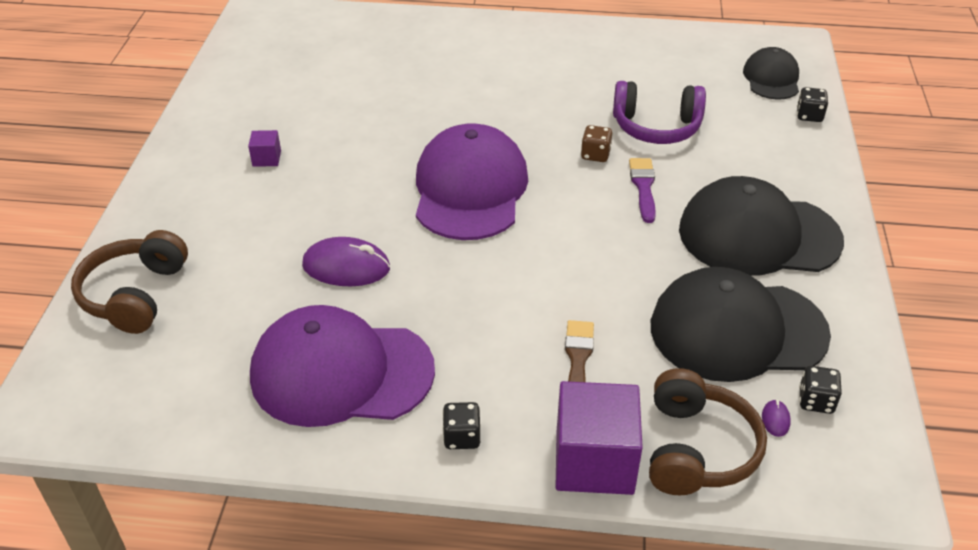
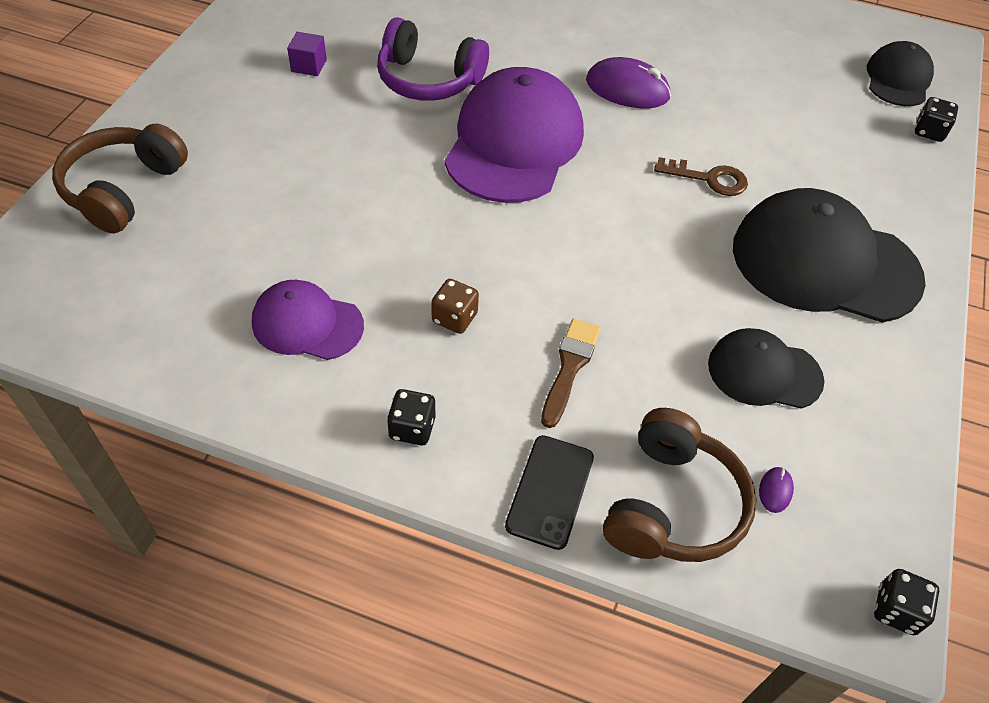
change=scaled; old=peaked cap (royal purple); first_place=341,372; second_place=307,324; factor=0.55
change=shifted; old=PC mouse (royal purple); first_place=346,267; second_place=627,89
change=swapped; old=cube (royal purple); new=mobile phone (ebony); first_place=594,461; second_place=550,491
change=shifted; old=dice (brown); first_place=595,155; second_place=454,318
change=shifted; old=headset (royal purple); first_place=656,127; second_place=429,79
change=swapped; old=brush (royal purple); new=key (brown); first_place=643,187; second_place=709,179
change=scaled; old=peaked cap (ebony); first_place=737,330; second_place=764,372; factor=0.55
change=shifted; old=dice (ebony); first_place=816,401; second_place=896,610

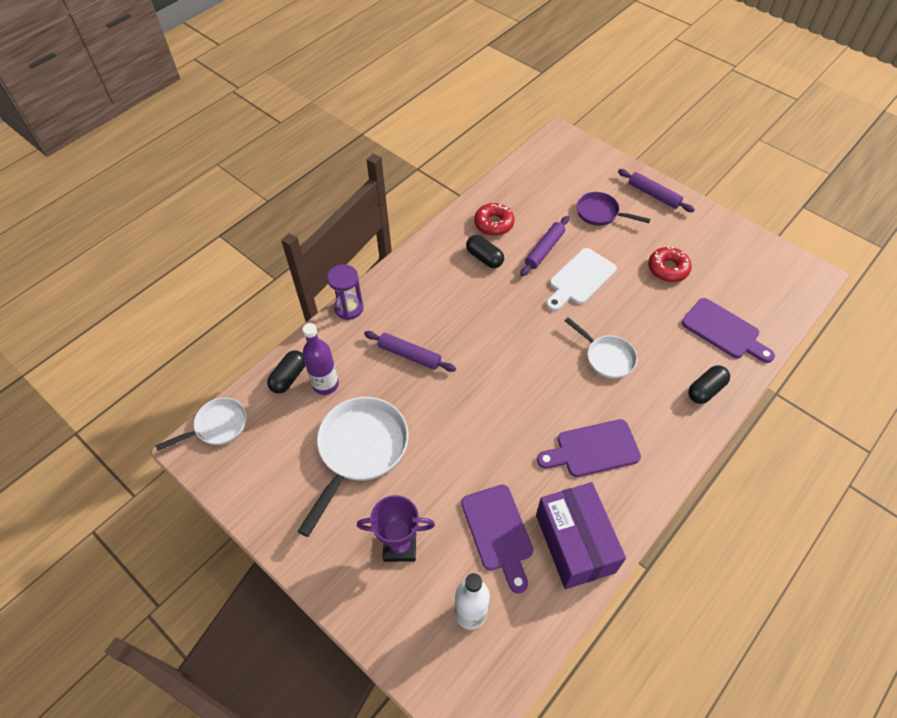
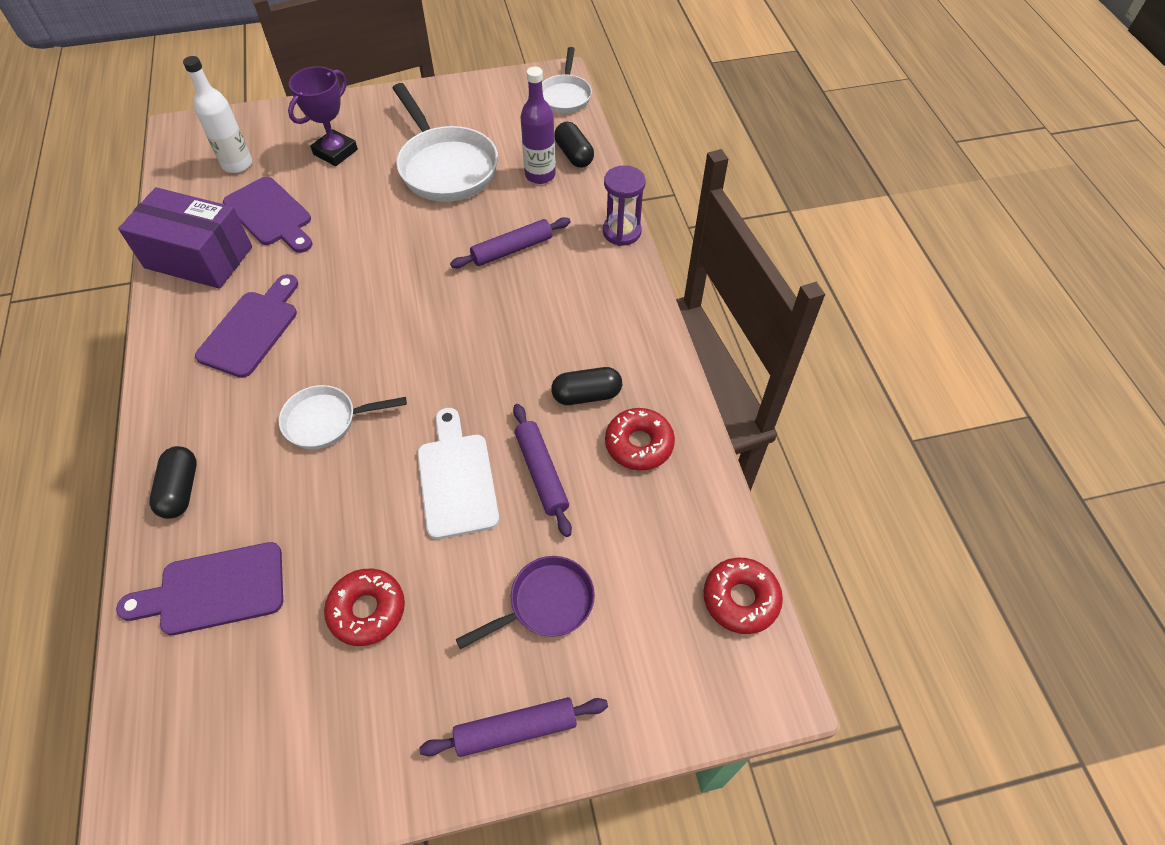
change=rotated; old=bread board (royal purple); first_place=498,532; second_place=271,214; degrees=-150
change=new; new=donut (crimson); second_place=740,599

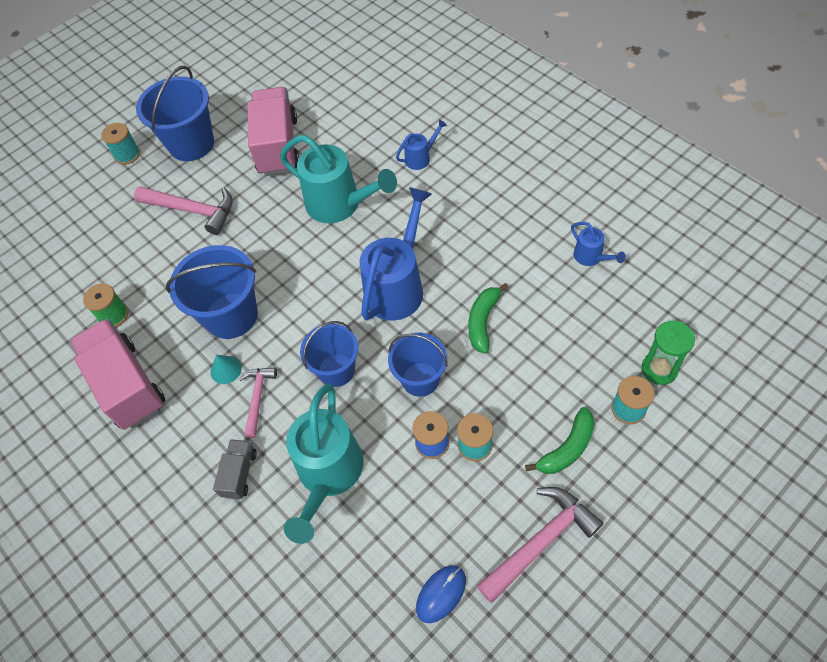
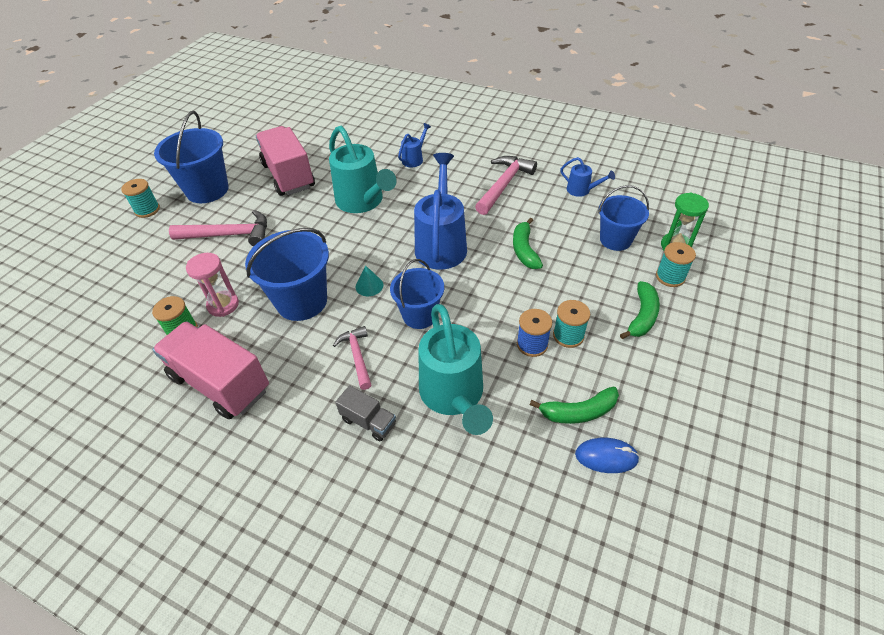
change=shifted; old=cone (teal); first_place=226,369; second_place=369,286
change=rotated; old=truck (ash-grey); first_place=239,473; second_place=369,421; degrees=135
change=rotated; old=watering can (teal); first_place=340,205; second_place=363,202; degrees=45
change=shifted; old=pail (cobalt); first_place=420,379; second_place=615,240
change=rotated; old=PC mouse (cobalt); first_place=441,594; second_place=606,457; degrees=75
change=shifted; old=carpenter's hammer (pink); first_place=540,542; second_place=504,185
change=new; new=hourglass (pink); second_place=223,305
change=new; new=toy banana (green); second_place=578,412

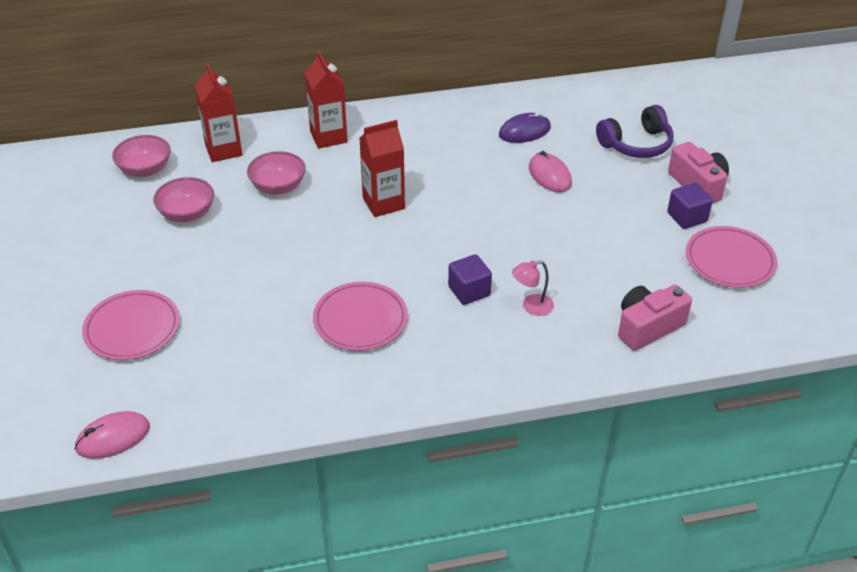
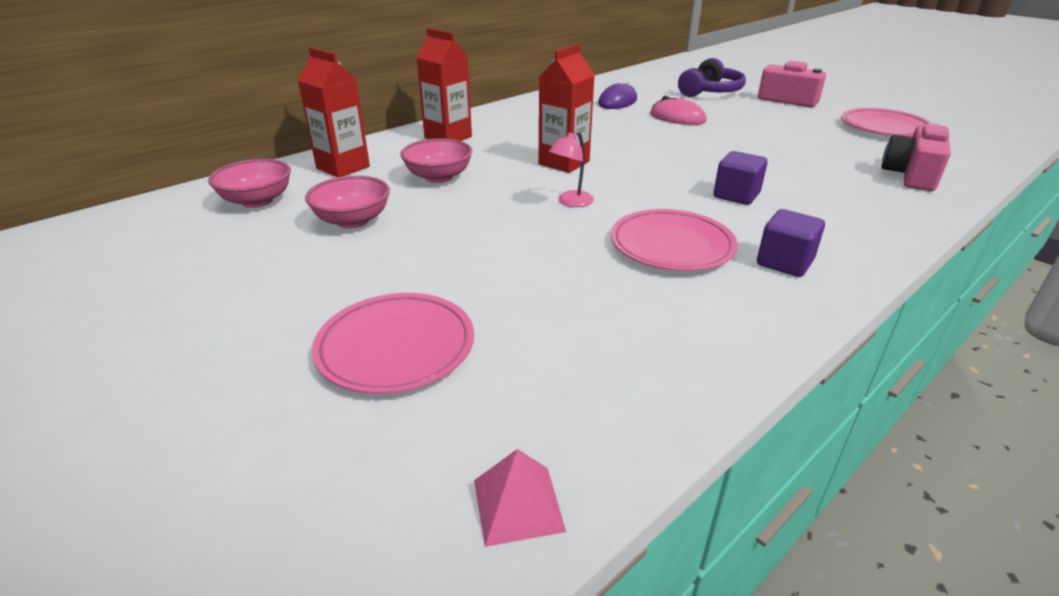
change=swapped; old=PC mouse (pink); new=pyramid (pink); first_place=113,437; second_place=518,504
change=shifted; old=desk lamp (pink); first_place=531,307; second_place=571,202
change=shifted; old=cube (royal purple); first_place=687,217; second_place=784,262

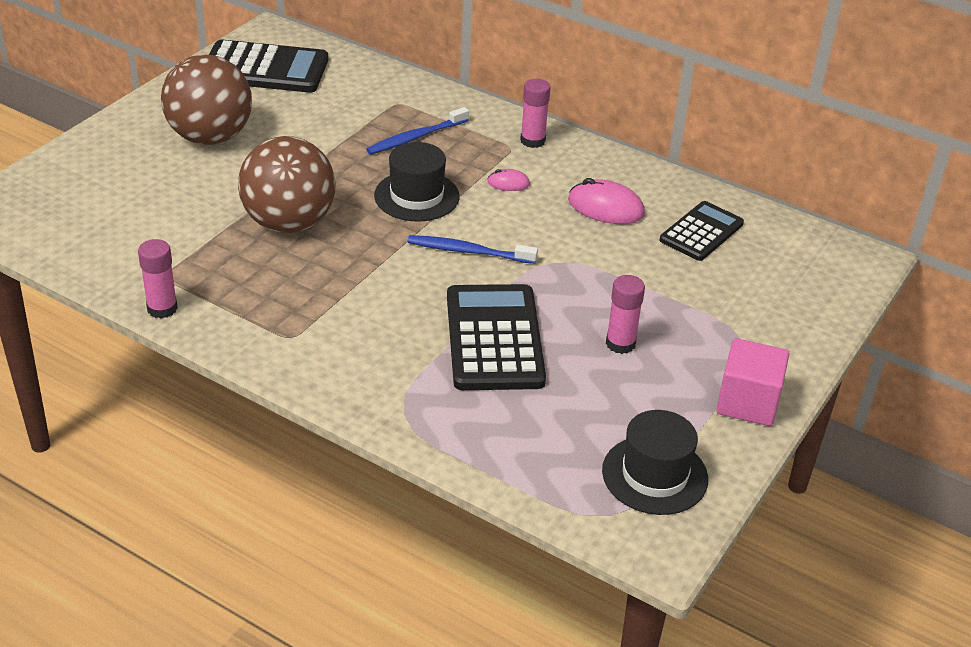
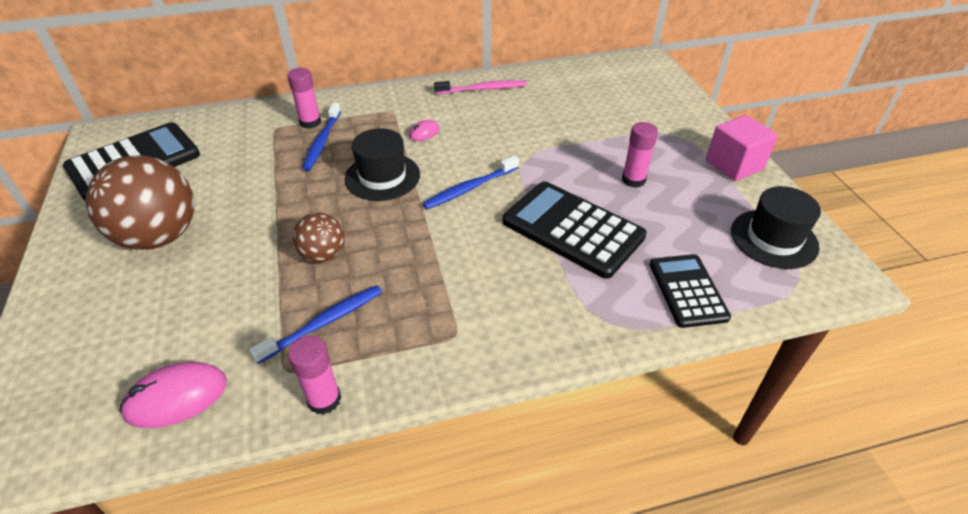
change=scaled; old=ball (brown); first_place=289,223; second_place=323,255; factor=0.53
change=shifted; old=glue (pink); first_place=532,141; second_place=310,122
change=shifted; old=PC mouse (pink); first_place=606,207; second_place=176,397
change=shifted; old=calculator (ebony); first_place=701,232; second_place=687,291
change=new; new=toothbrush (cobalt); second_place=324,323
change=new; new=toothbrush (pink); second_place=483,89

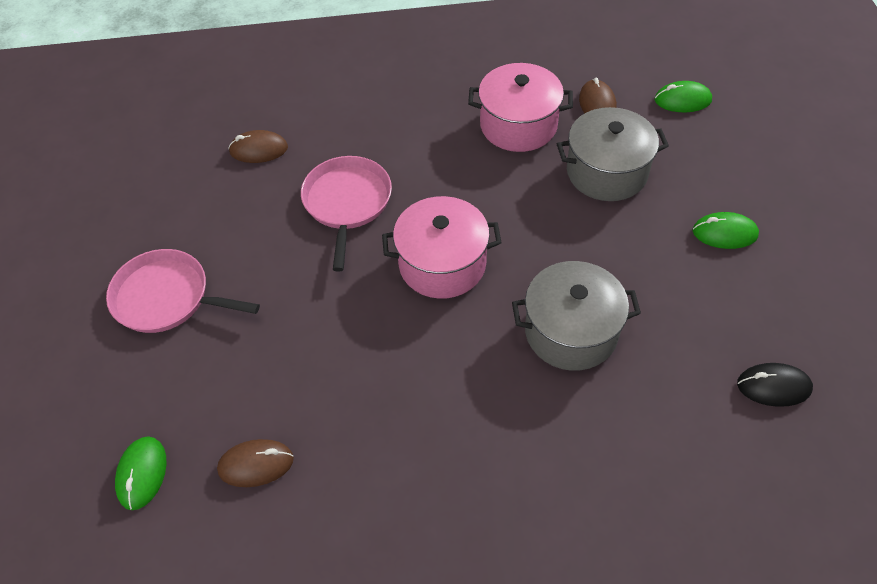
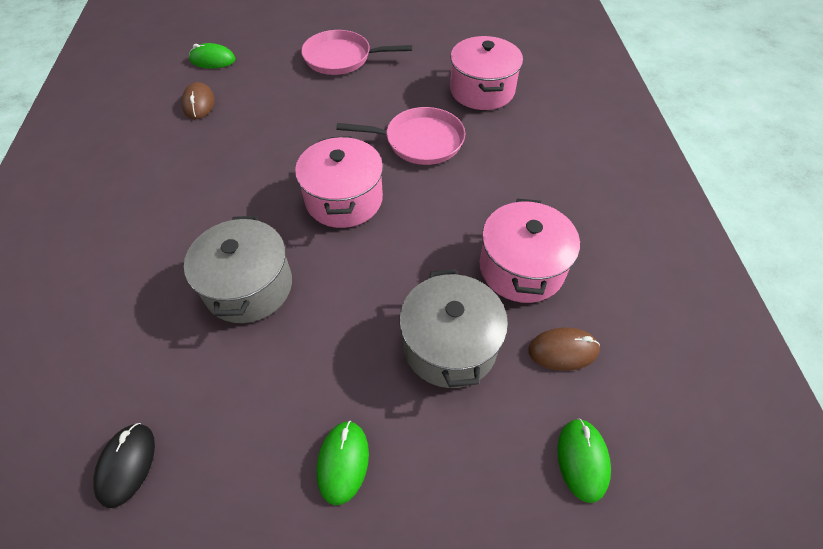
change=rotated; old=skillet (pink); first_place=167,297; second_place=341,58; degrees=-105
change=swapped; old=PC mouse (brown); new=stockpot (pink); first_place=259,150; second_place=482,90

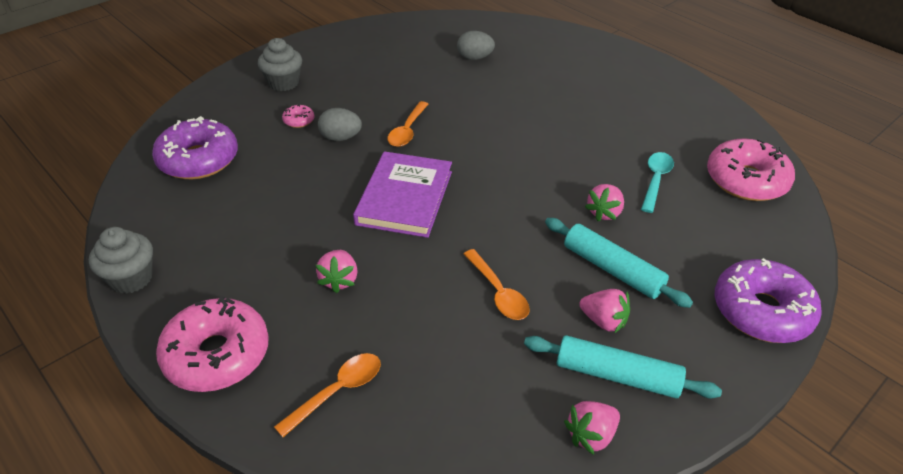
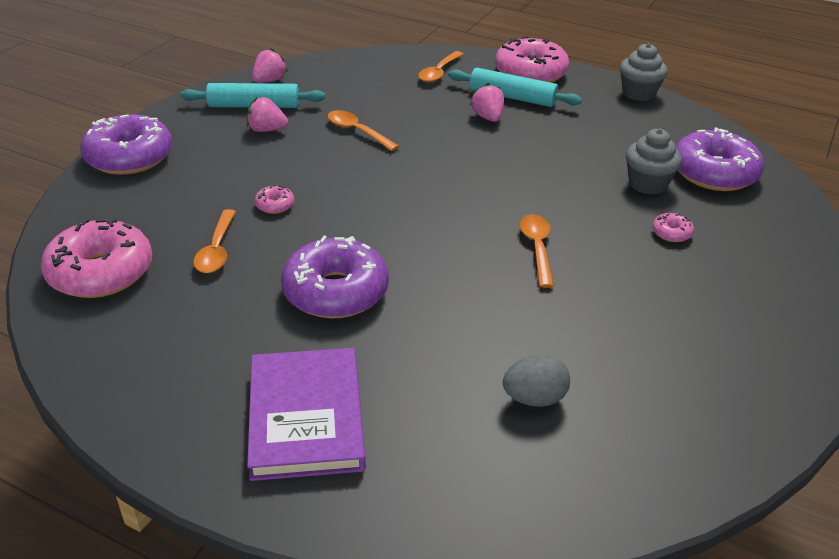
change=shifted; old=muffin (ash-grey); first_place=283,83; second_place=647,184
change=gone; old=egg shape (ash-grey); first_place=340,138
change=shifted; old=hardcover (royal purple); first_place=405,198; second_place=306,417
change=shifted; old=pastry roller (teal); first_place=612,269; second_place=512,97
change=swapped; old=berry (pink); new=donut (pink); first_place=604,213; second_place=275,205
change=repainted; old=teaspoon (teal); new=teaspoon (orange-coloured); first_place=655,180; second_place=217,250
change=new; new=donut (royal purple); second_place=335,291

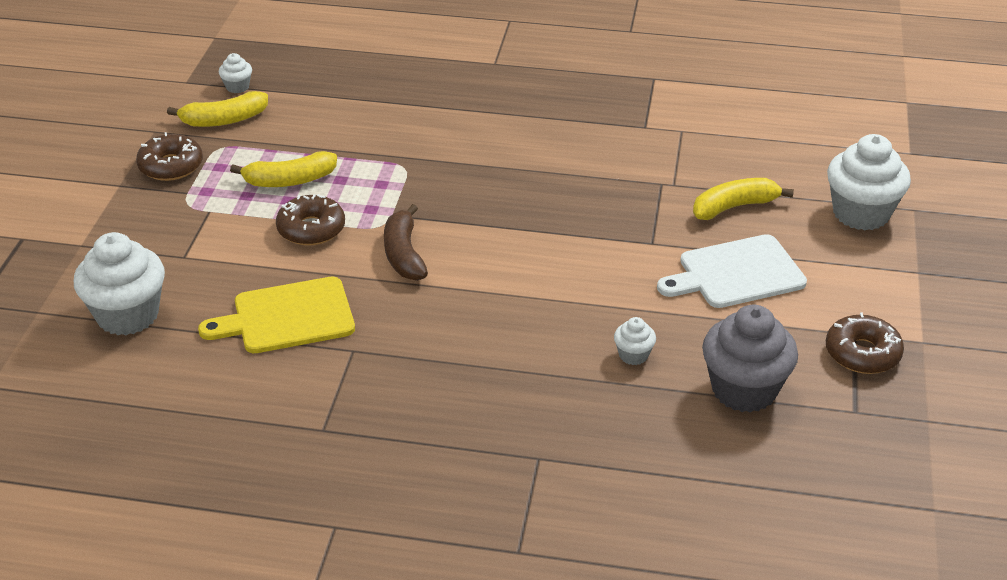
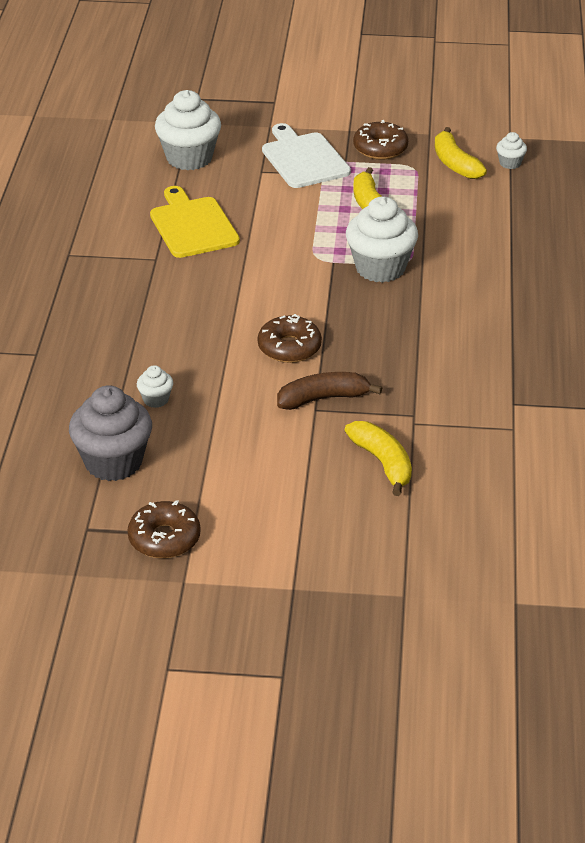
change=shifted; old=donut (brown); first_place=311,229; second_place=289,347
change=shifted; old=toy banana (brown); first_place=403,254; second_place=323,398
change=shifted; old=bread board (pure white); first_place=736,273; second_place=303,159
change=shifted; old=muffin (pure white); first_place=861,213; second_place=380,268

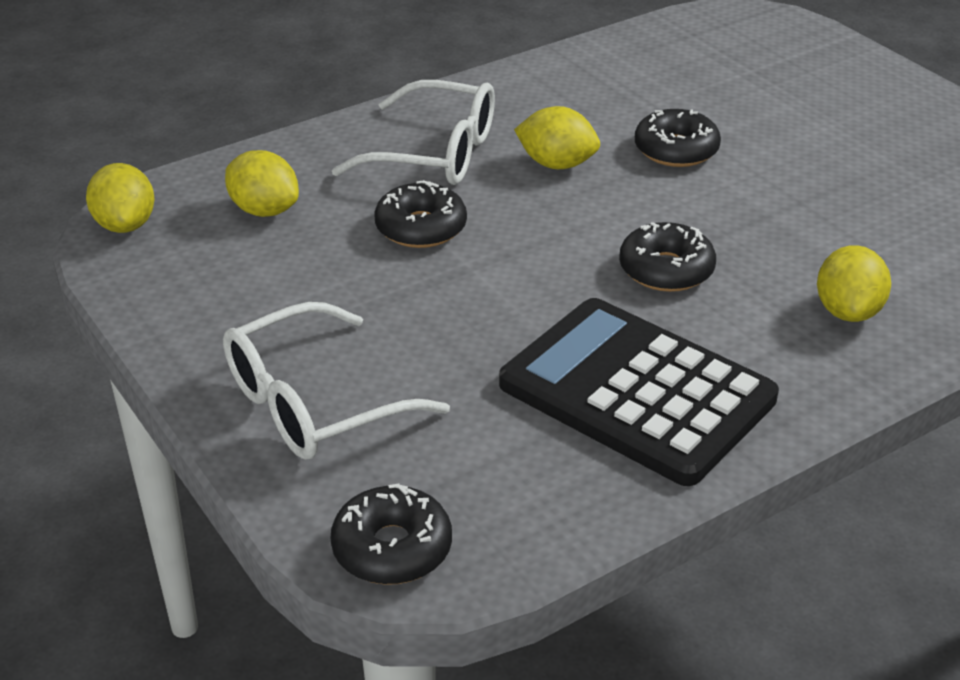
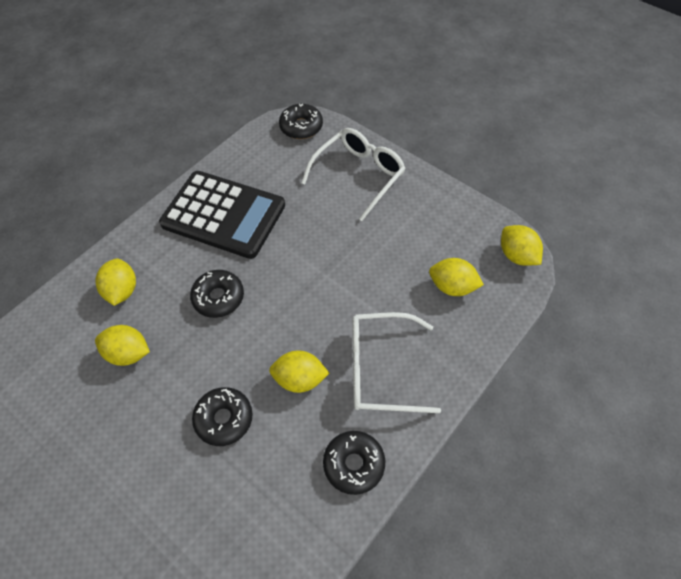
change=shifted; old=donut (ebony); first_place=421,228; second_place=354,464
change=new; new=toy lemon (bright yellow); second_place=128,353

